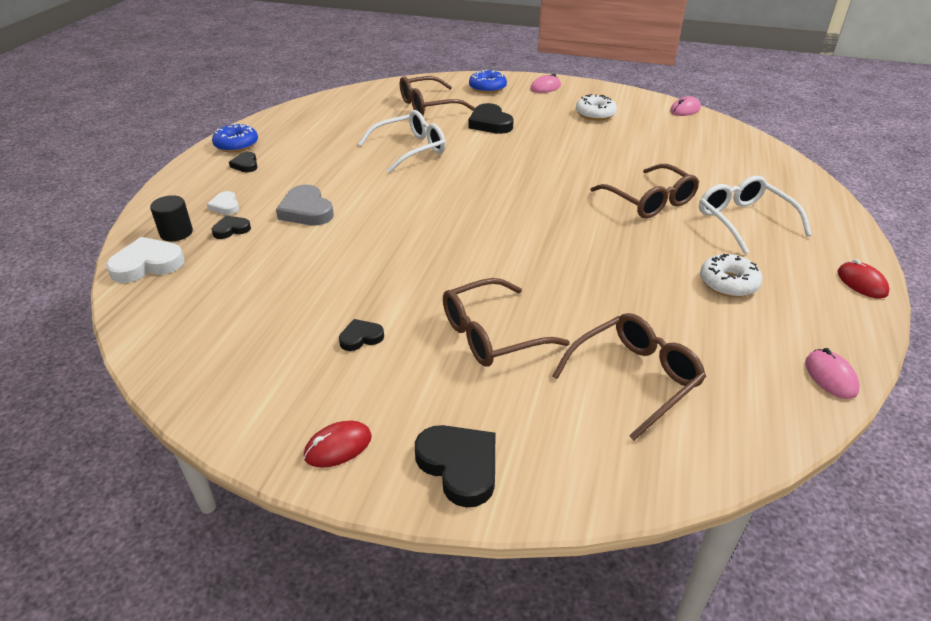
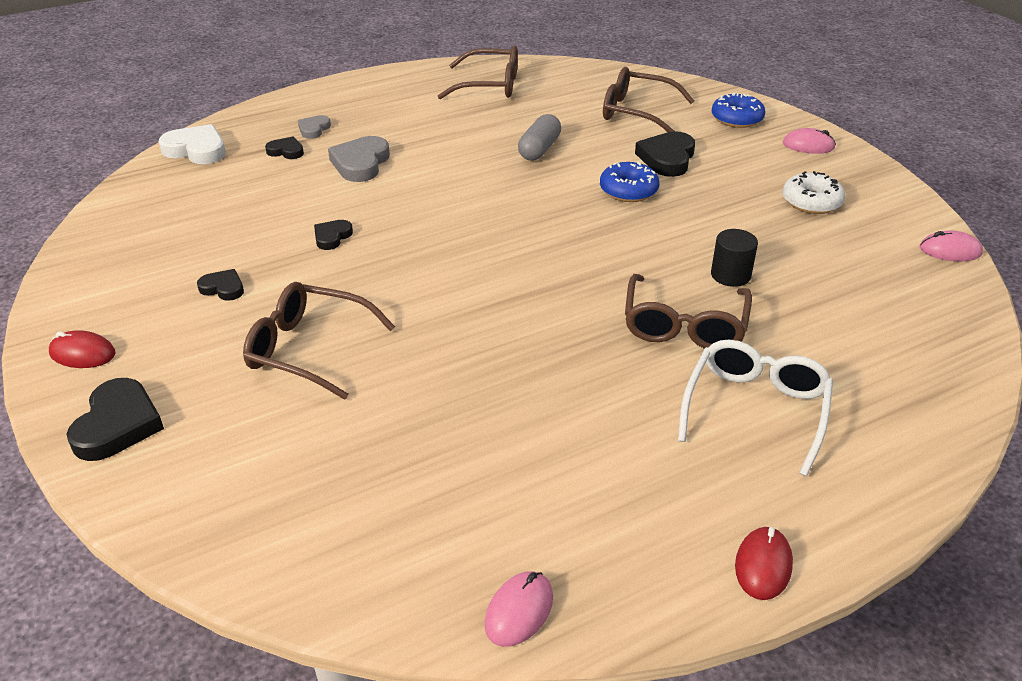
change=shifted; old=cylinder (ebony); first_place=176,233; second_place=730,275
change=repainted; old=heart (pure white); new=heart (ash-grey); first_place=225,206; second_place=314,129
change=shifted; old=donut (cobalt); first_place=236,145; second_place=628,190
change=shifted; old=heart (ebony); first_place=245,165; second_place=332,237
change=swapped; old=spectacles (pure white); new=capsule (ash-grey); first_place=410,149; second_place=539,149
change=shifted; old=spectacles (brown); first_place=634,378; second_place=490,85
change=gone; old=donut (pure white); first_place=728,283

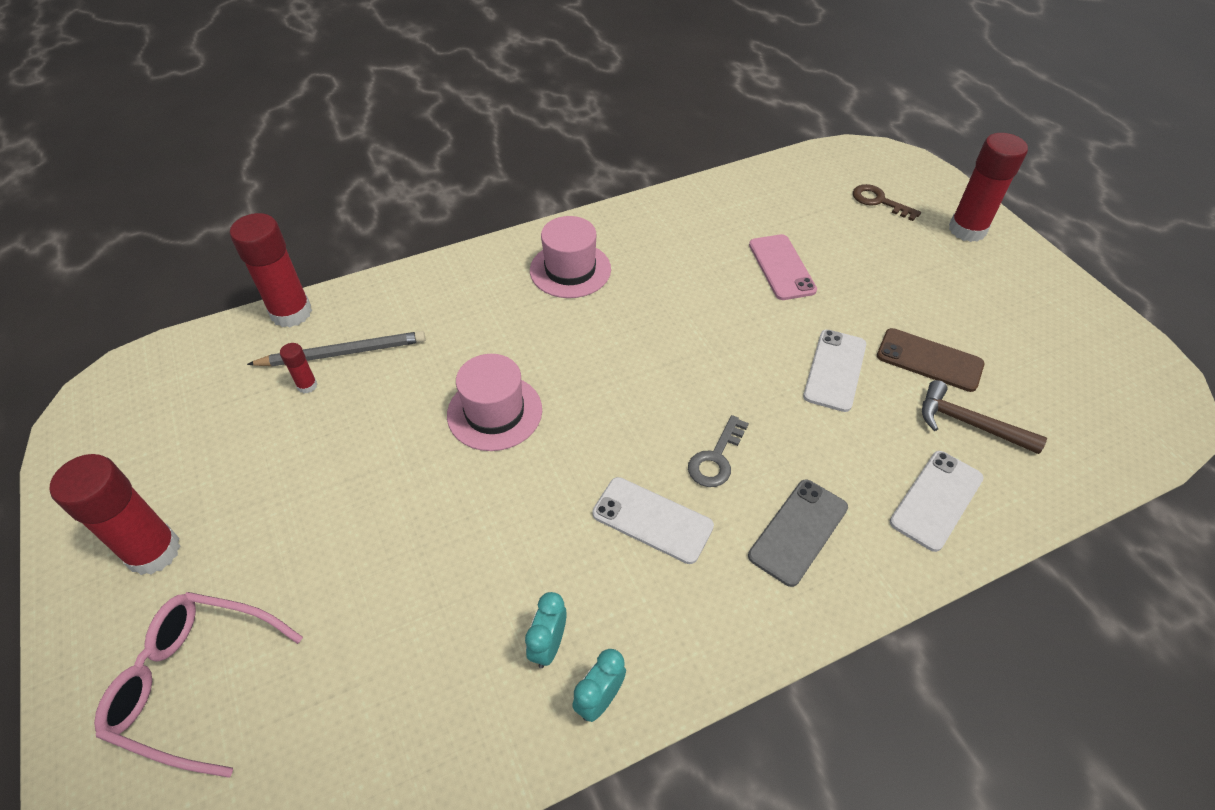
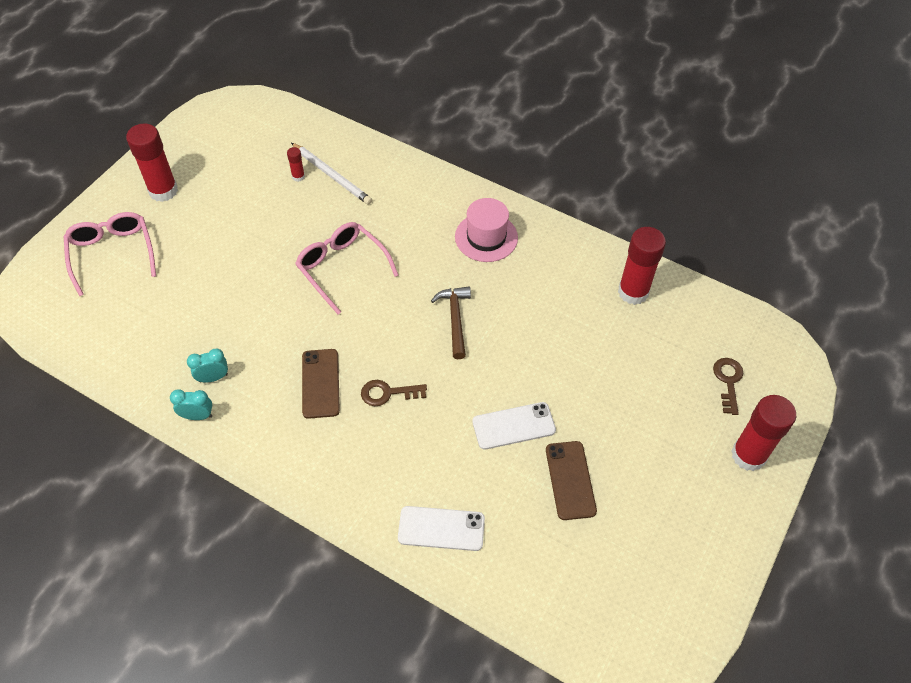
change=shifted; old=glue (crimson); first_place=291,313; second_place=633,292
change=repainted; old=wooden pencil (ash-grey); new=wooden pencil (pure white); first_place=343,353; second_place=332,175
change=swapped; old=hat (pink); new=spectacles (pink); first_place=494,412; second_place=342,268
change=repainted; old=mobile phone (pure white); new=mobile phone (brown); first_place=652,520; second_place=320,383
change=repainted; old=key (ash-grey); new=key (brown); first_place=716,458; second_place=388,393
change=gone; old=mobile phone (ash-grey); first_place=798,532
change=gone; old=mobile phone (pink); first_place=781,267
change=shifted; old=carpenter's hammer (brown); first_place=968,423; second_place=455,319

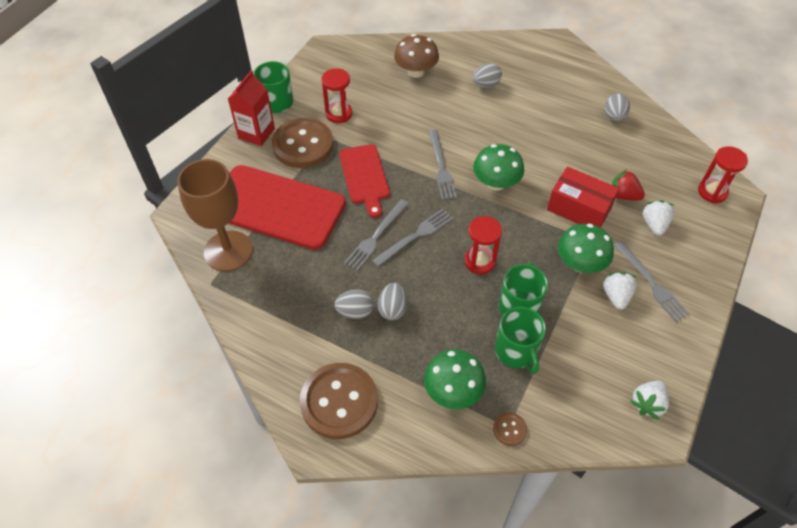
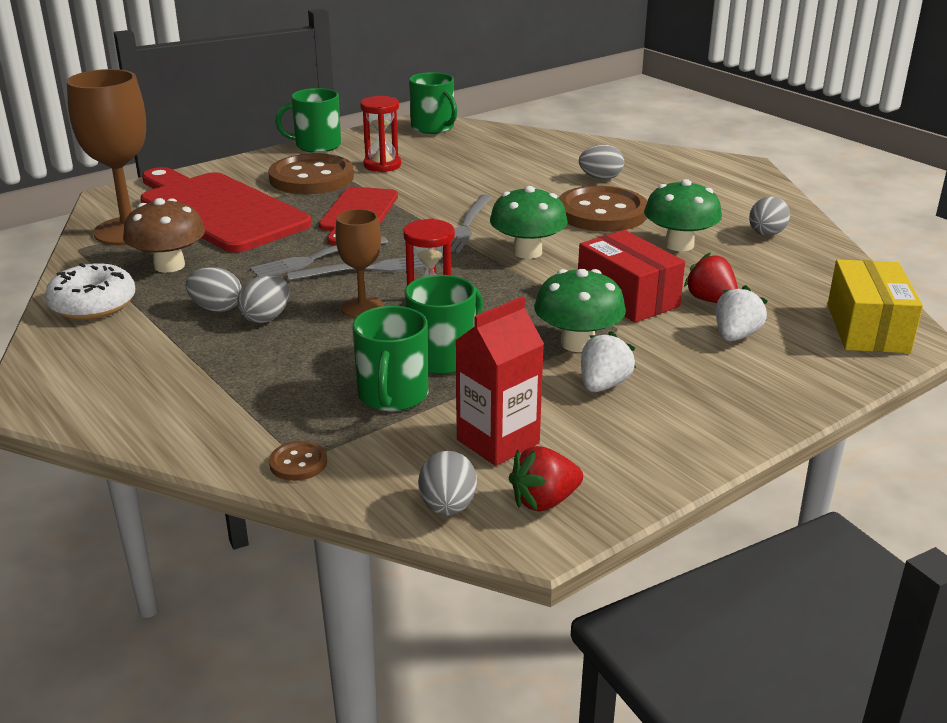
change=shifted; old=milk carton (crimson); first_place=256,133; second_place=498,441
change=shifted; old=button (brown); first_place=339,402; second_place=601,213
change=shifted; old=mushroom (brown); first_place=416,71; second_place=169,265
change=shifted; old=mushroom (green); first_place=453,391; second_place=679,245
change=gone; old=dinner fork (ash-grey); first_place=651,283
change=repainted; old=berry (pure white); new=berry (crimson); first_place=647,403; second_place=544,501
change=swapped; old=hourglass (crimson); new=box (bright yellow); first_place=712,192; second_place=867,328
change=new; new=donut (pure white); second_place=93,305
change=new; new=goblet (brown); second_place=362,307
change=new; new=tea mug (green); second_place=433,128
change=new; new=egg shape (ash-grey); second_place=447,507

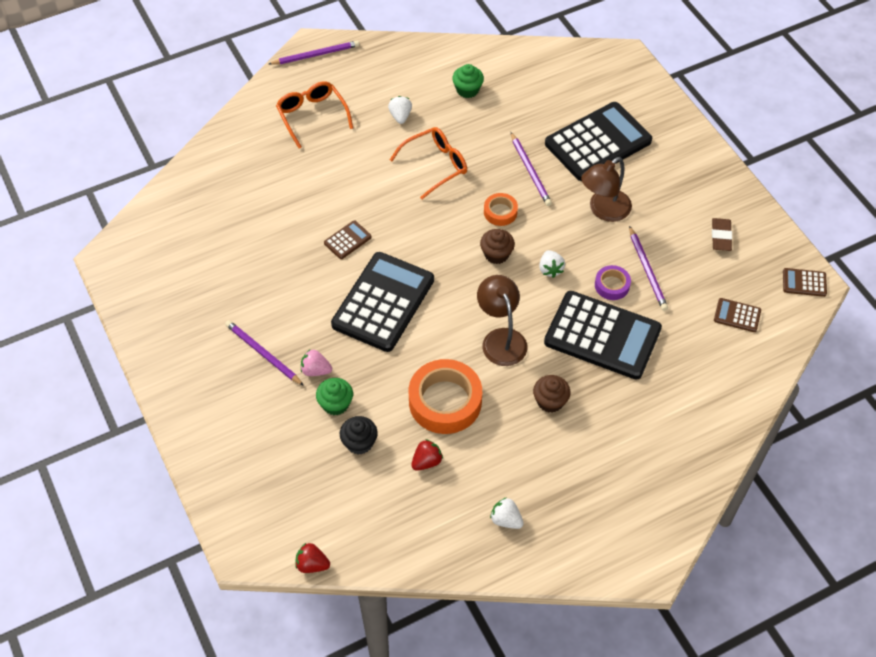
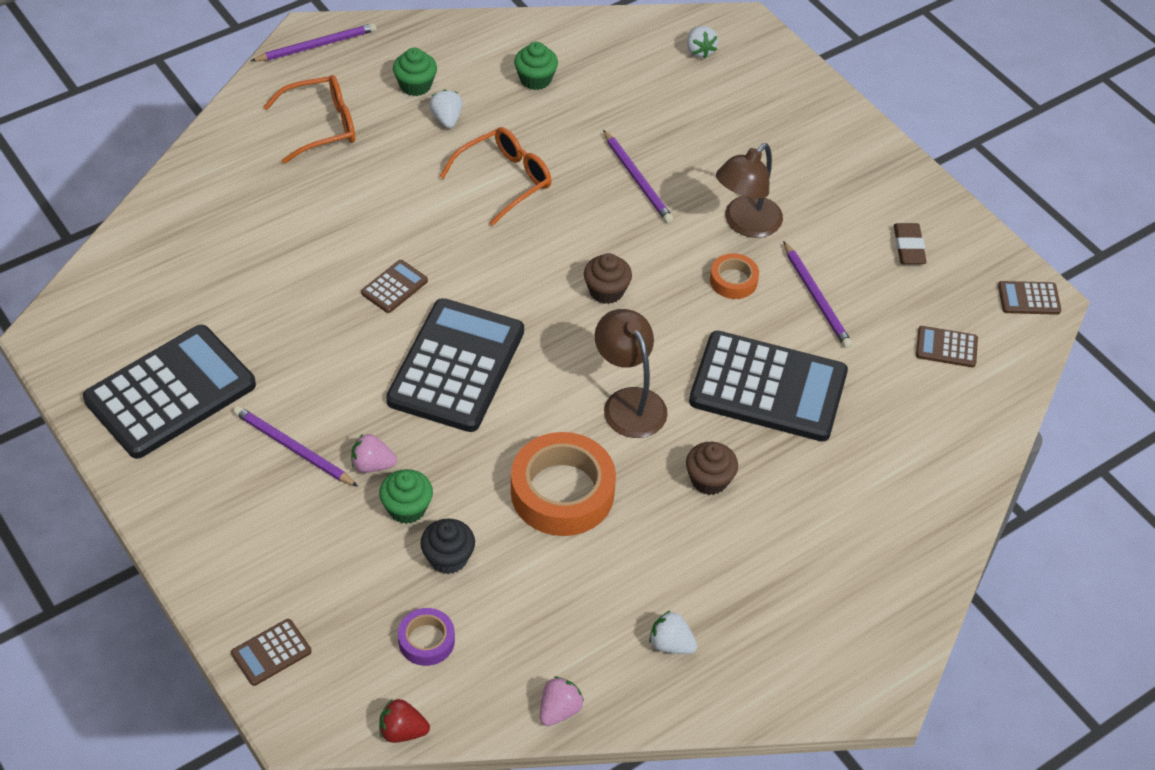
change=rotated; old=spectacles (orange-coloured); first_place=312,116; second_place=322,126; degrees=105
change=gone; old=berry (crimson); first_place=426,461
change=shifted; old=tape (orange-coloured); first_place=500,212; second_place=733,280
change=shifted; old=berry (pure white); first_place=550,269; second_place=699,51
change=shifted; old=calculator (ebony); first_place=598,142; second_place=170,392
change=shifted; old=tape (royal purple); first_place=612,285; second_place=426,640
change=new; new=calculator (brown); second_place=271,653
change=new; new=muffin (green); second_place=415,85
change=new; new=berry (pink); second_place=559,710

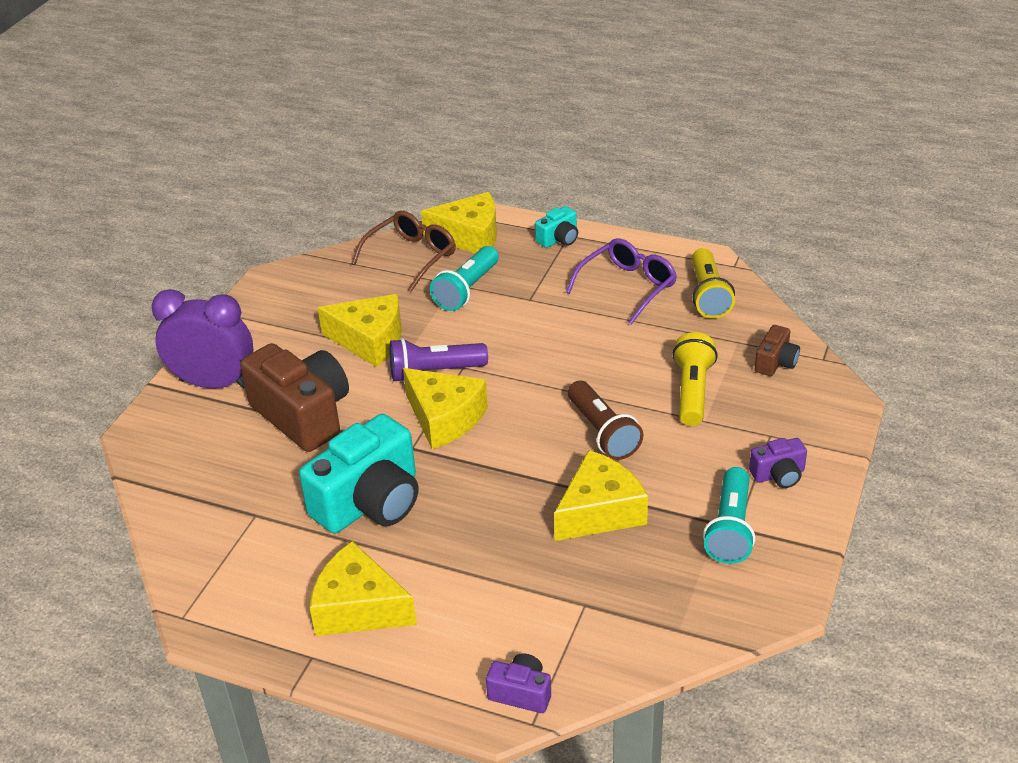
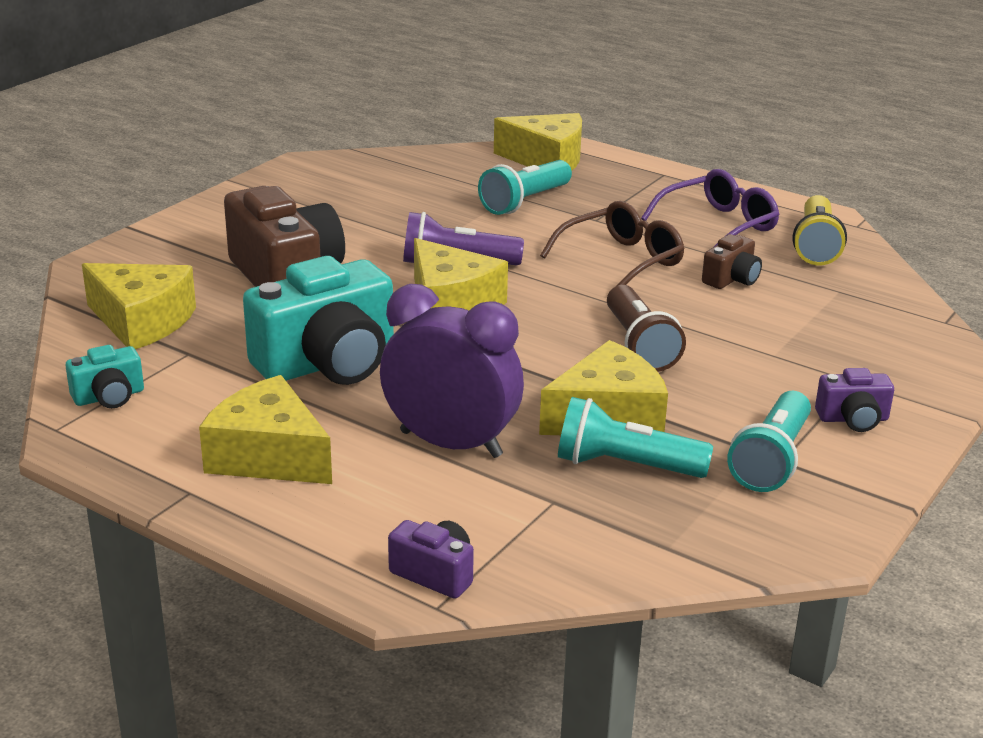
change=shifted; old=alarm clock (royal purple); first_place=214,383; second_place=451,444
change=shifted; old=cheese (bright yellow); first_place=369,341; second_place=142,322
change=shifted; old=spectacles (brown); first_place=411,256; second_place=622,261
change=shifted; old=photo camera (teal); first_place=559,239; second_place=109,397
change=gone; old=torch (bright yellow); first_place=692,391
change=shifted; old=photo camera (brown); first_place=775,362; second_place=731,279
change=new; new=torch (teal); second_place=625,466

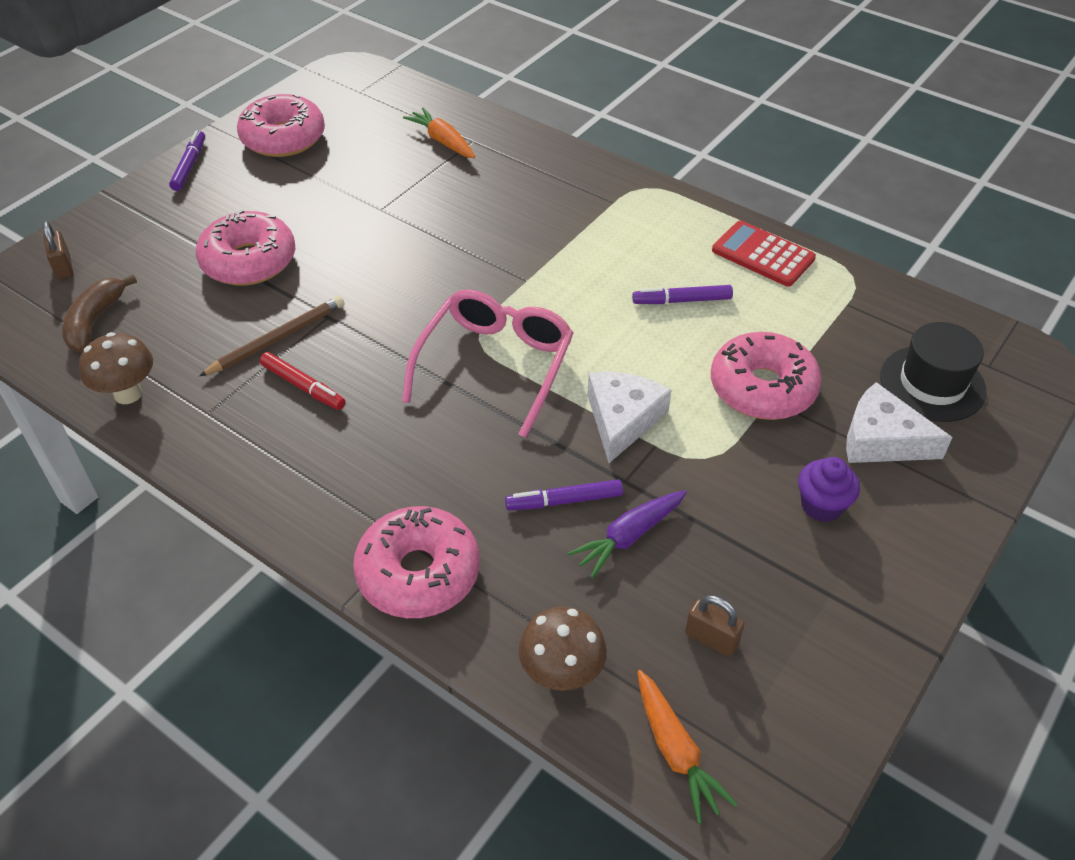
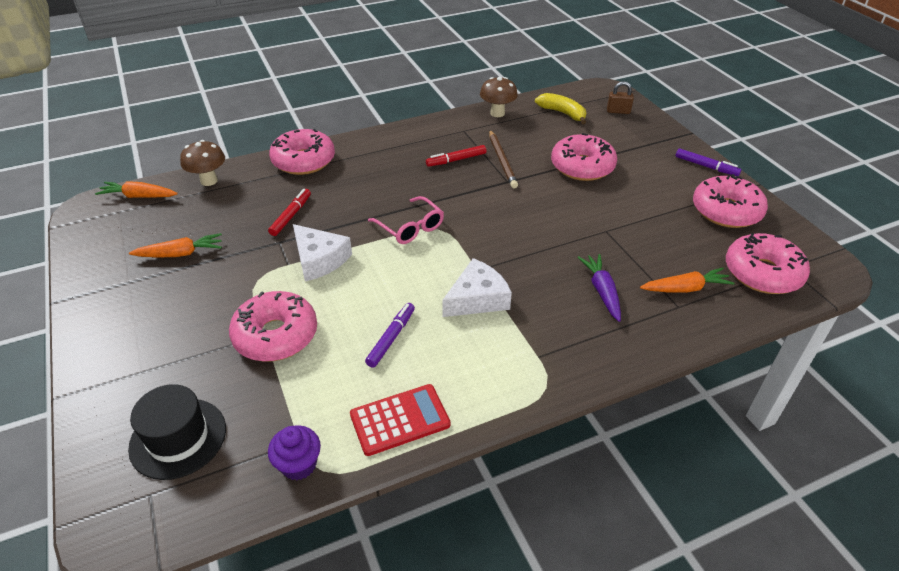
change=repainted; old=toy banana (brown); new=toy banana (bright yellow); first_place=95,321; second_place=562,113
change=scaled; old=spectacles (pink); first_place=495,365; second_place=410,228; factor=0.64
change=repainted; old=marker (royal purple); new=marker (crimson); first_place=564,501; second_place=291,216
change=shifted; old=root vegetable (royal purple); first_place=629,537; second_place=602,291
change=gone; old=lock (brown); first_place=711,639
change=shifted; old=muffin (royal purple); first_place=821,506; second_place=299,465
change=shifted; old=cheese (pure white); first_place=882,440; second_place=477,298
change=new; new=root vegetable (orange-coloured); second_place=180,254
change=new; new=donut (pink); second_place=762,273

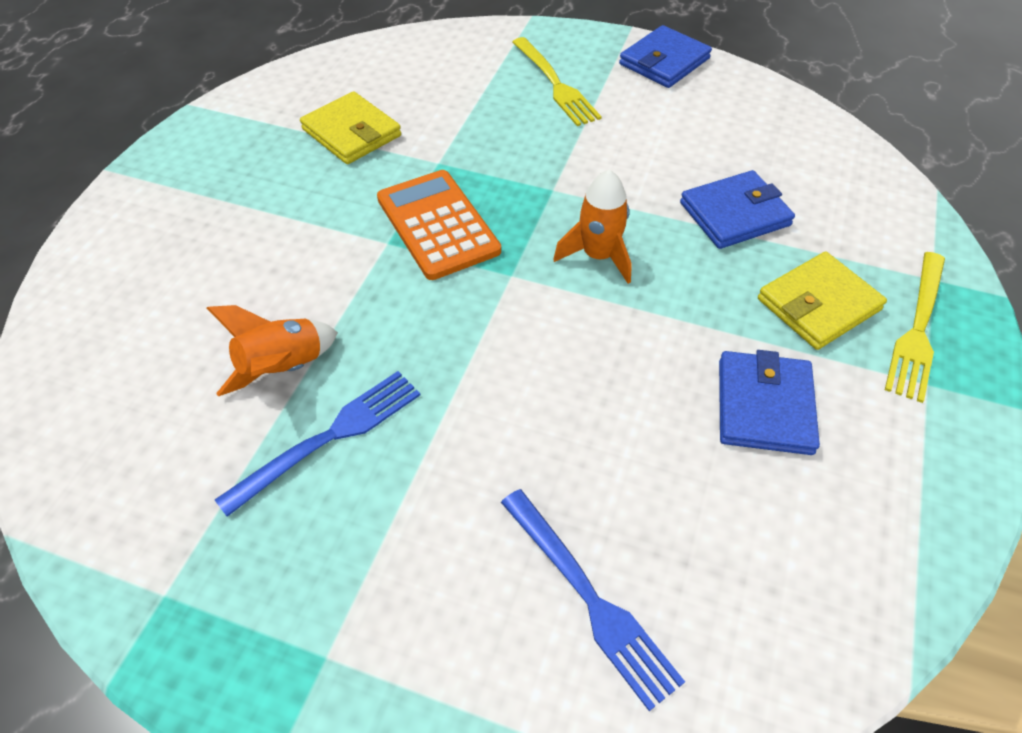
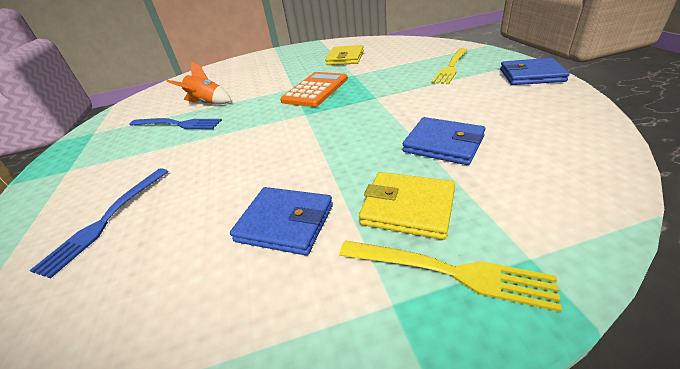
change=gone; old=rocket (orange-coloured); first_place=598,256
change=rotated; old=billfold (cobalt); first_place=764,406; second_place=285,223; degrees=45
change=rotated; old=dinner fork (bright yellow); first_place=917,330; second_place=450,272; degrees=-150

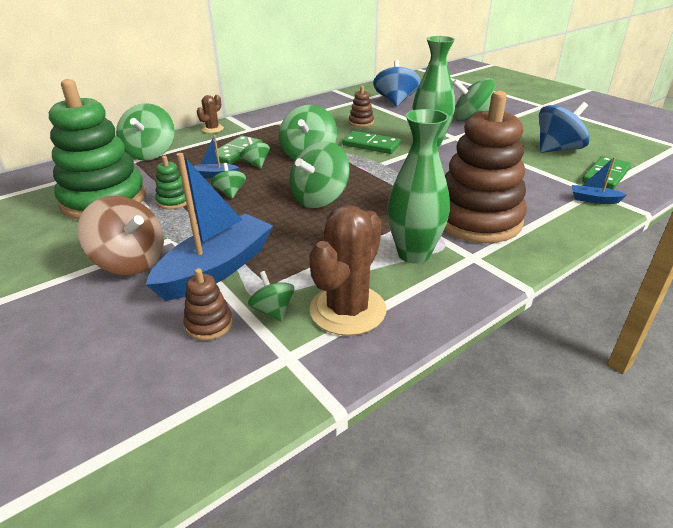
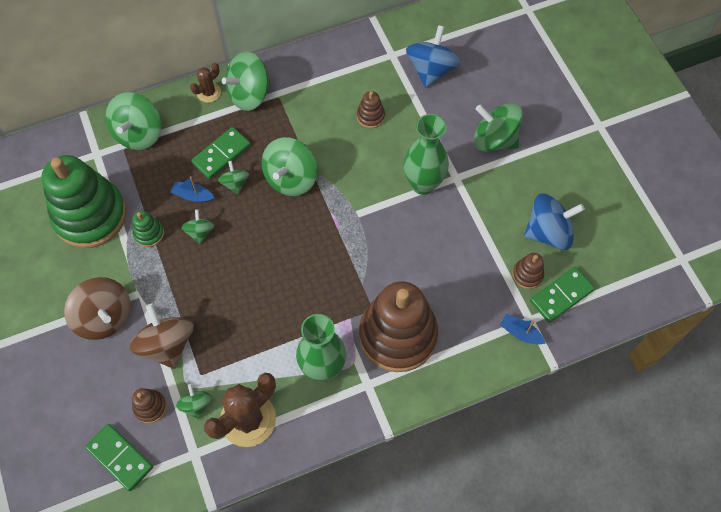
change=swapped; old=boat (cobalt); new=toy top (brown); first_place=216,269; second_place=167,344
change=shifted; old=toy top (green); first_place=319,199; second_place=249,94
change=shifted; old=domino piece (green); first_place=371,145; second_place=120,457
change=new; new=ring stacker (brown); second_place=527,275

